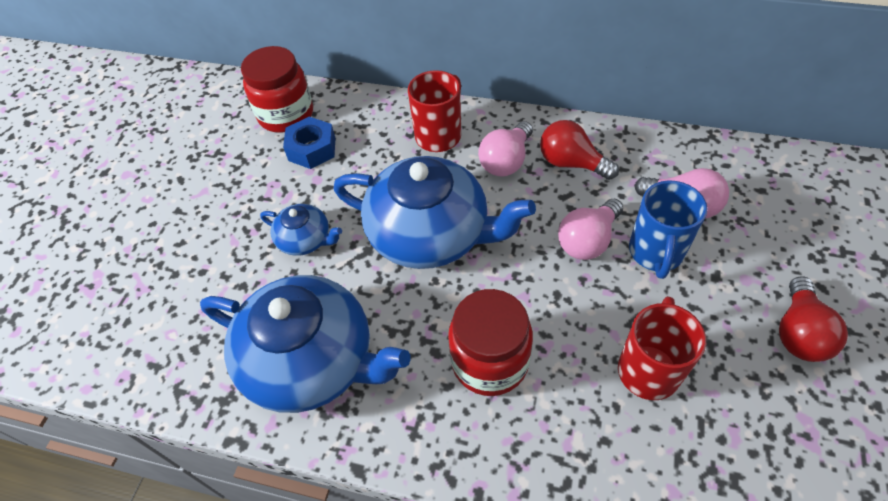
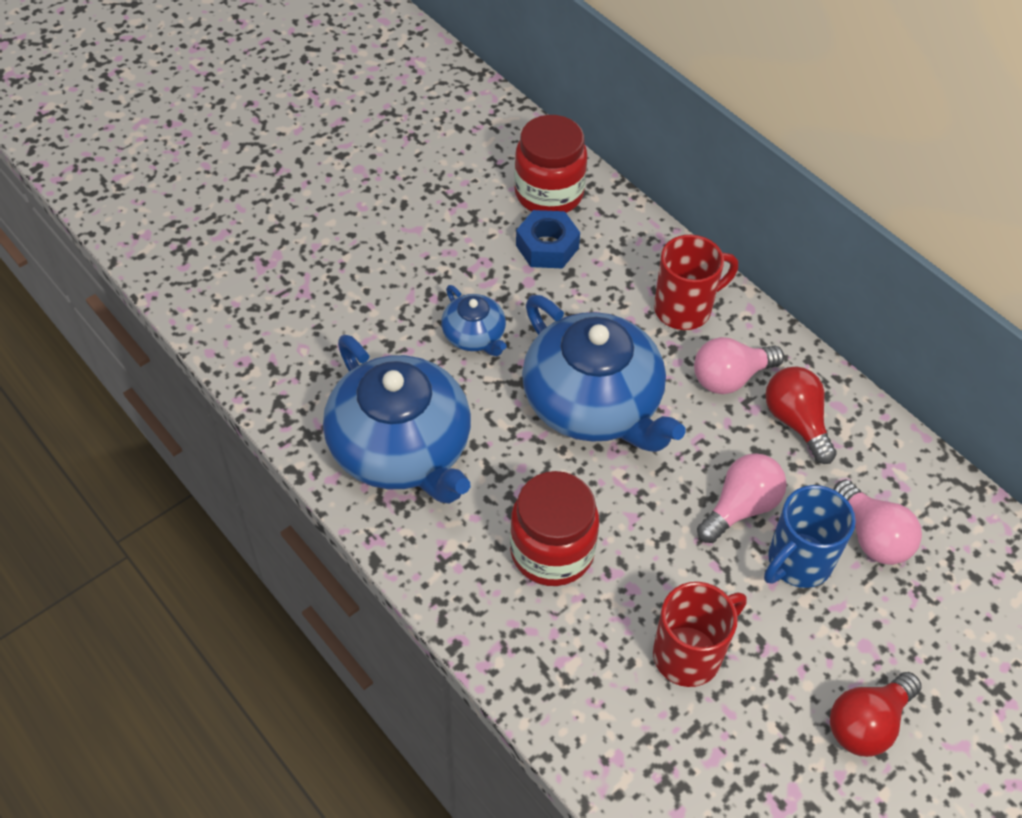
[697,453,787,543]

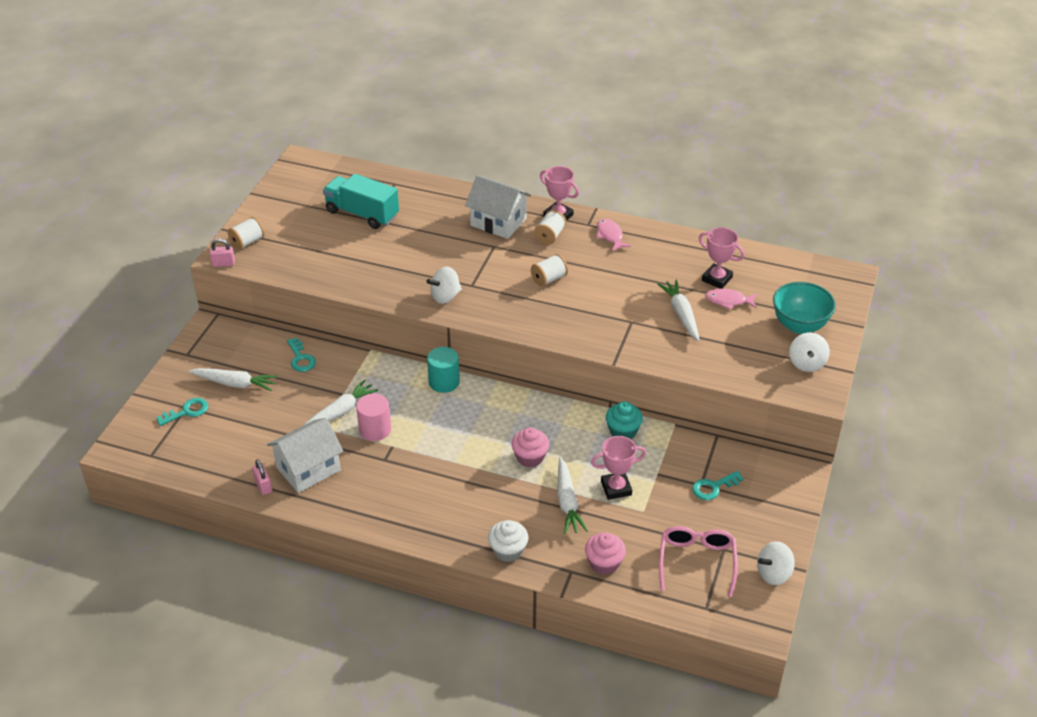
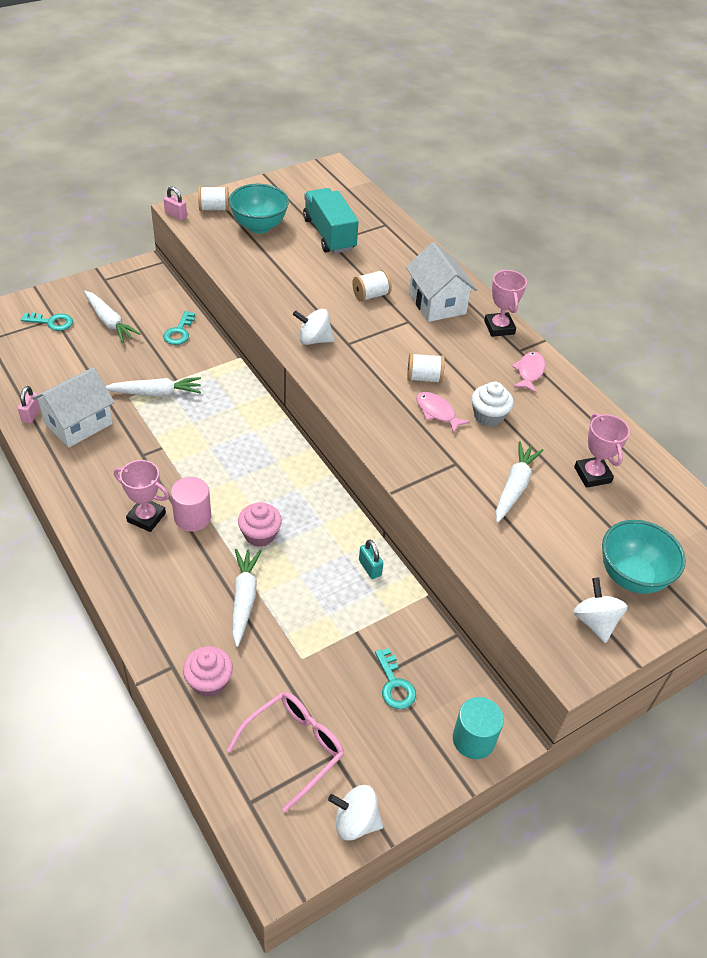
[352,269,392,302]
[416,392,470,434]
[573,578,628,643]
[453,697,504,759]
[171,477,211,531]
[359,540,383,579]
[32,368,115,447]
[114,460,169,532]
[232,549,261,647]
[375,648,416,709]
[472,382,514,427]
[229,184,289,234]

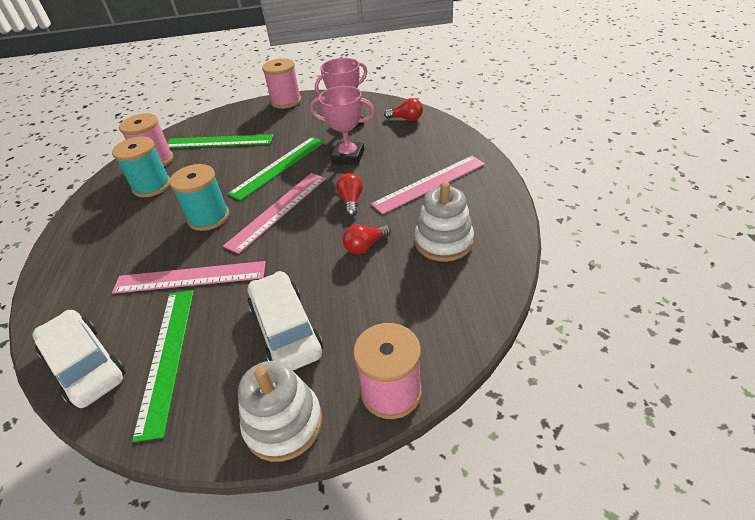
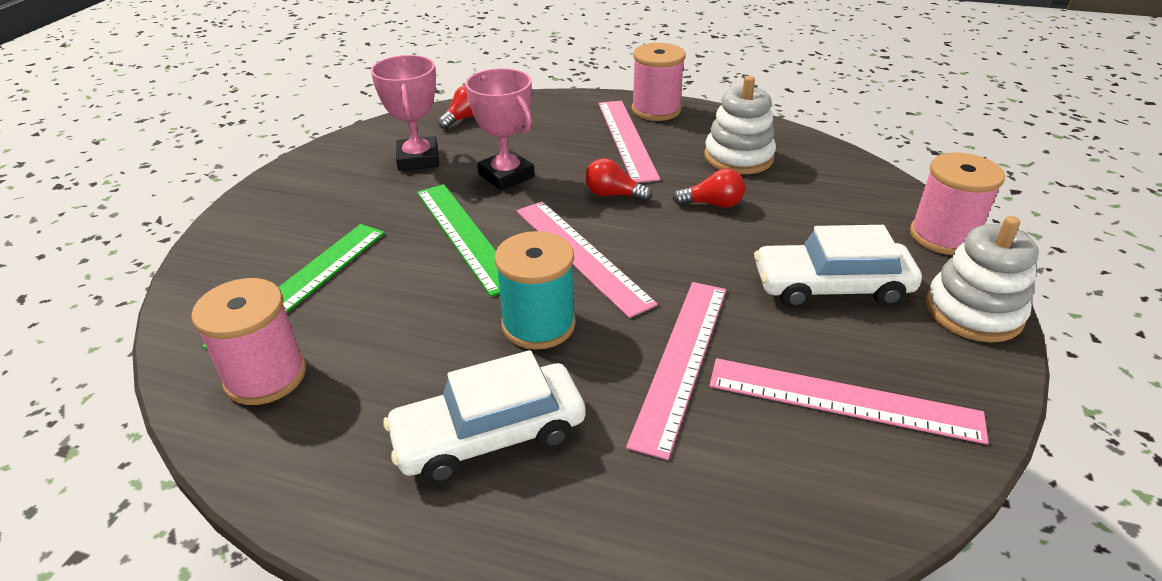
[632,43,686,121]
[465,68,535,191]
[112,136,170,198] (first image)
[672,169,745,208]
[709,358,989,444]
[383,350,585,484]

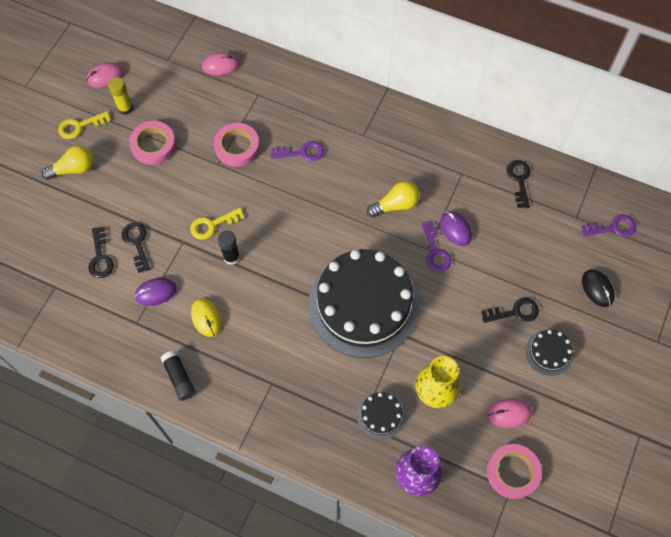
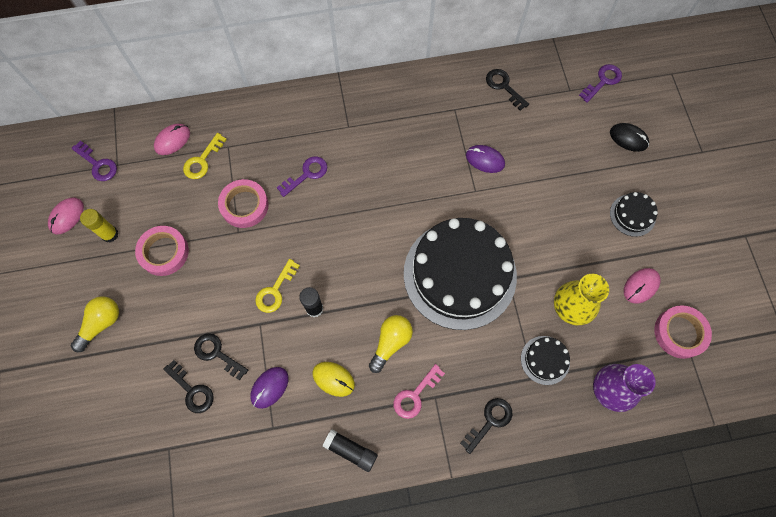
[183,133,227,179]
[369,315,413,373]
[71,141,117,181]
[460,398,512,454]
[393,364,445,419]

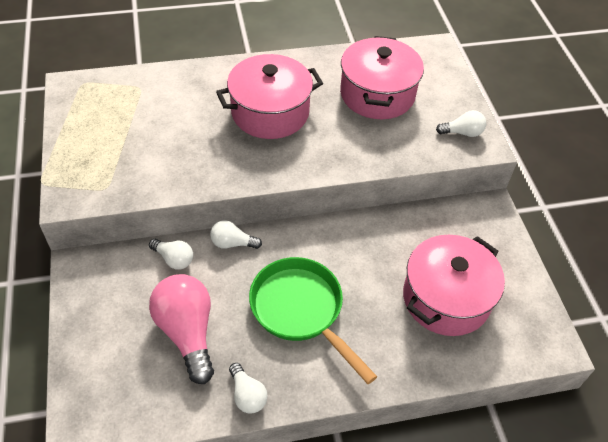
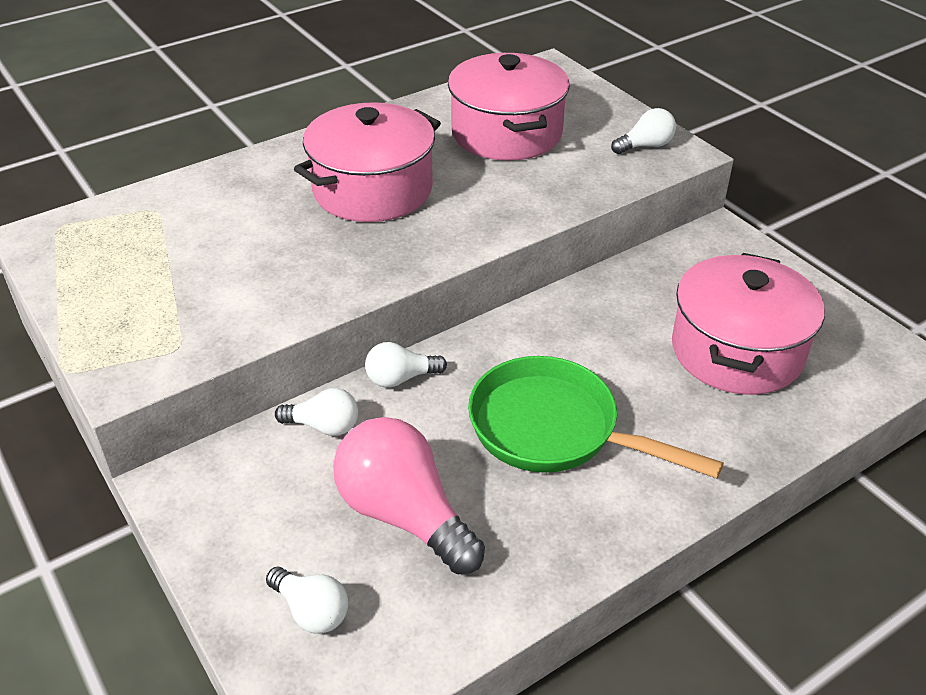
[266,567,348,634]

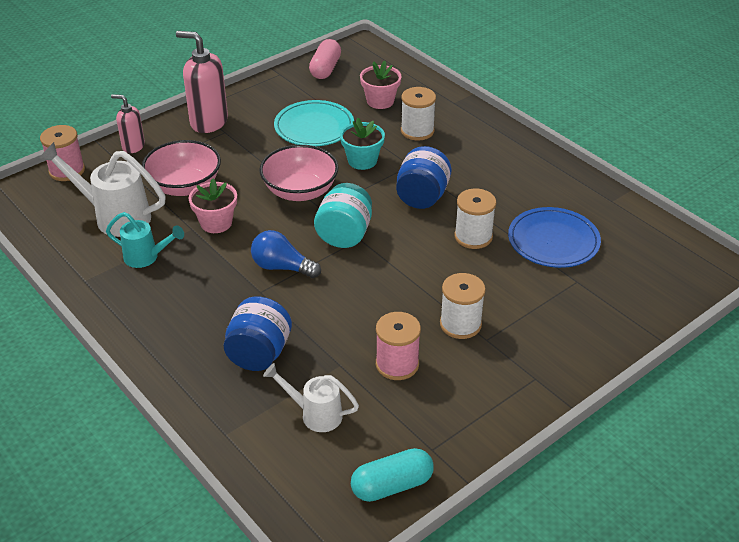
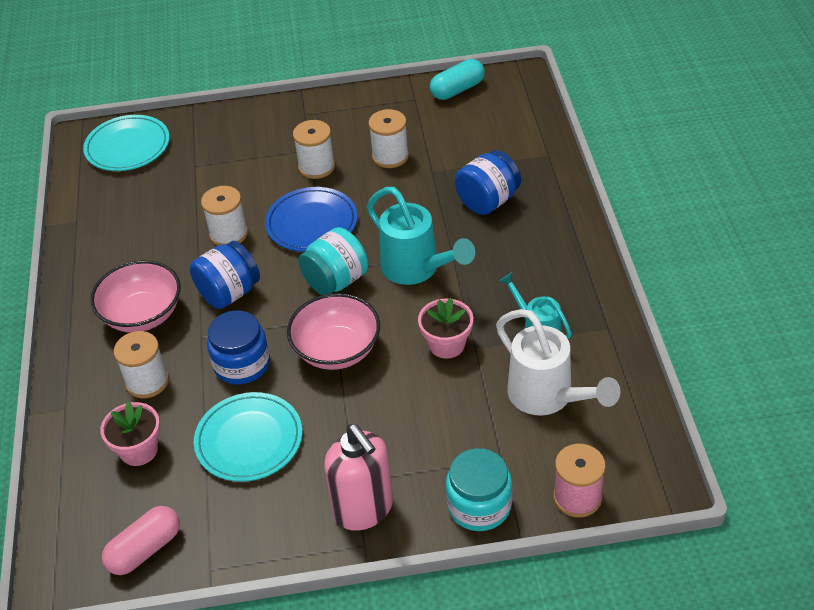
[446,448,512,531]
[207,310,270,385]
[90,260,181,332]
[265,187,358,252]
[367,187,475,285]
[368,109,409,168]
[263,363,359,432] (first image)
[430,59,485,100]
[83,115,170,171]

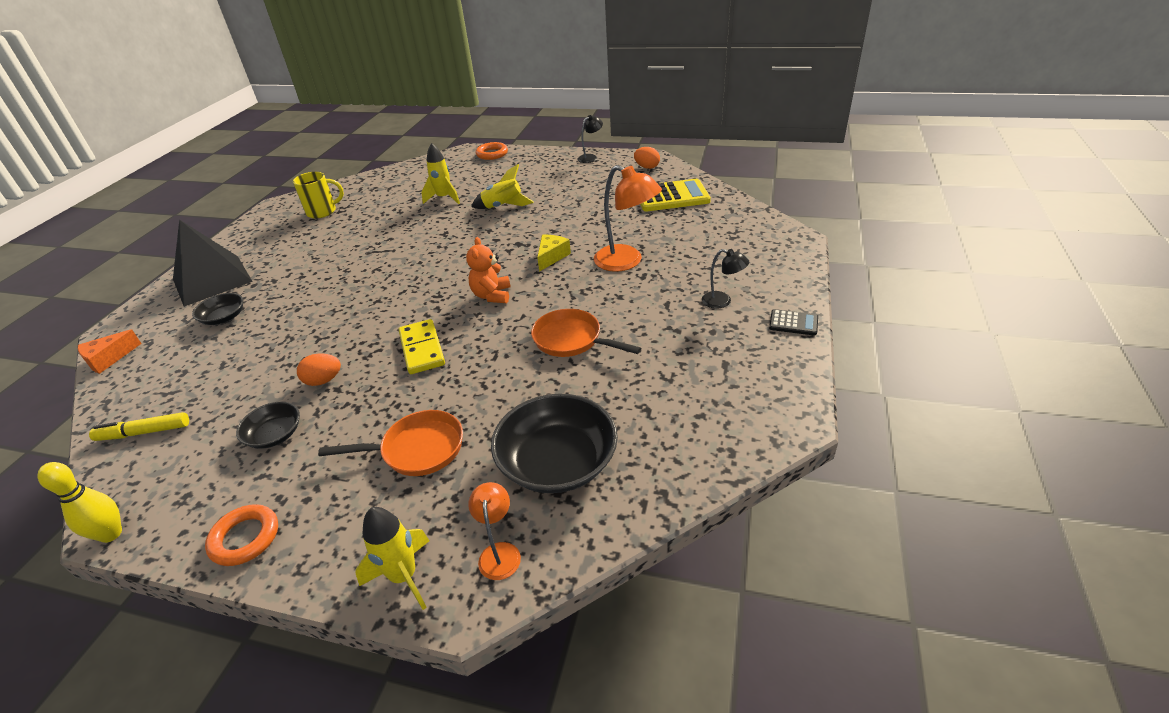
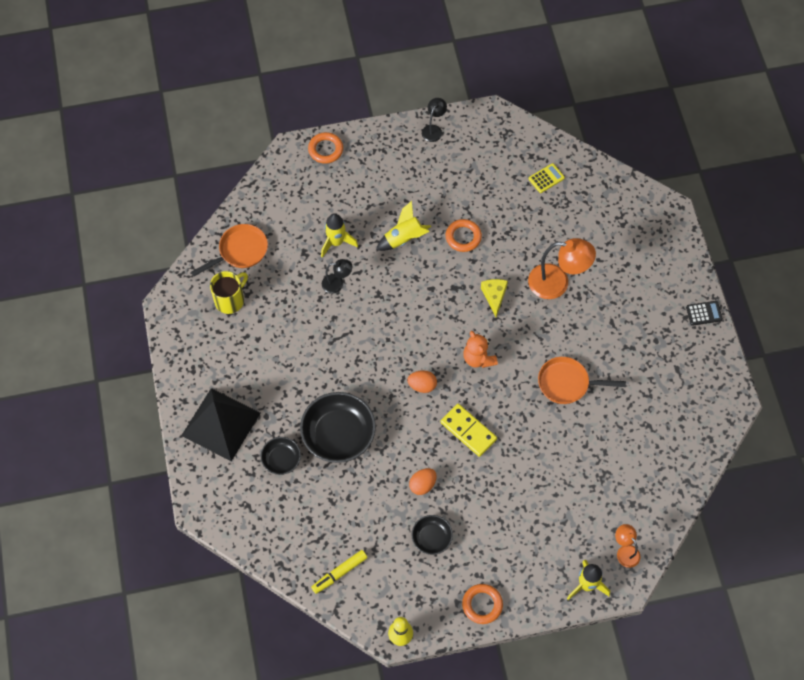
[407,370,437,393]
[529,163,565,193]
[322,259,352,294]
[78,329,142,374] (first image)
[300,392,376,463]
[191,224,268,276]
[446,219,482,252]

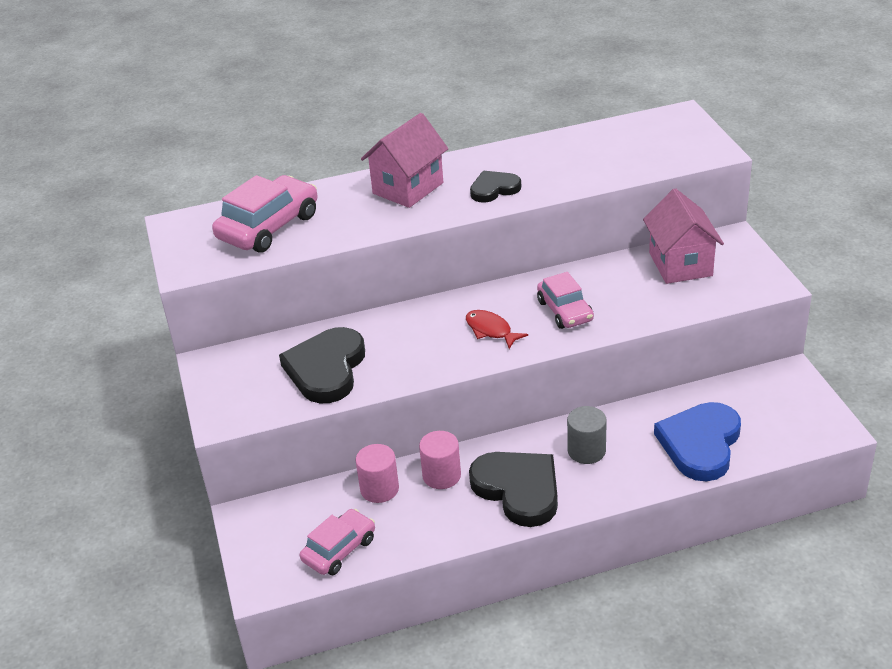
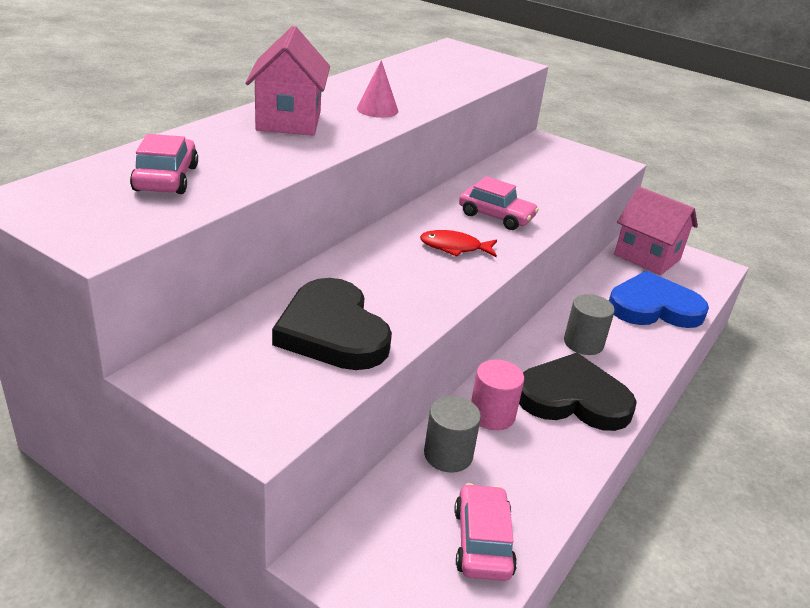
[357,60,398,118]
[130,134,198,194]
[614,186,698,275]
[609,271,709,328]
[424,396,481,473]

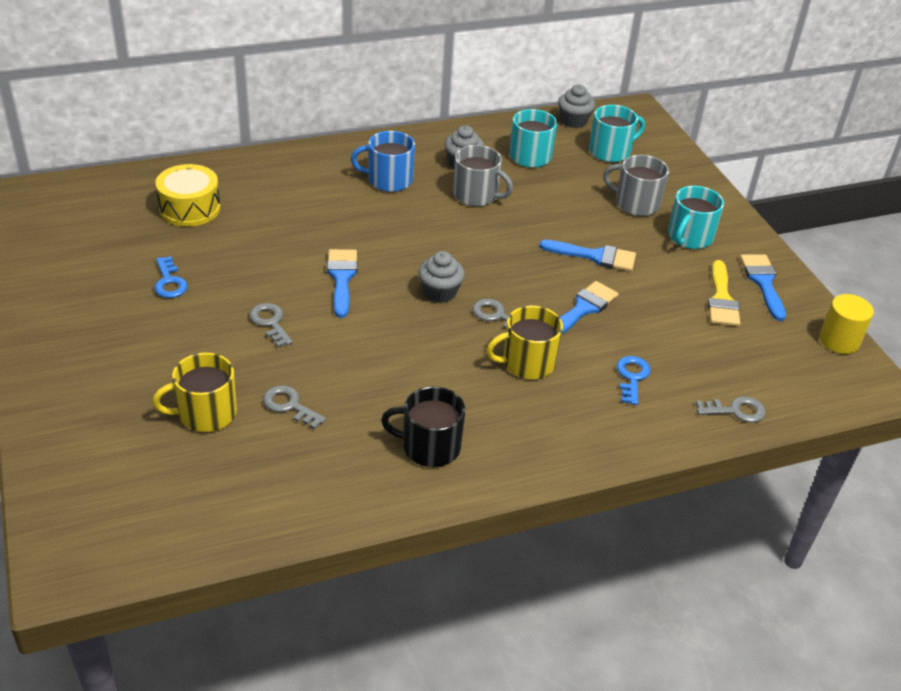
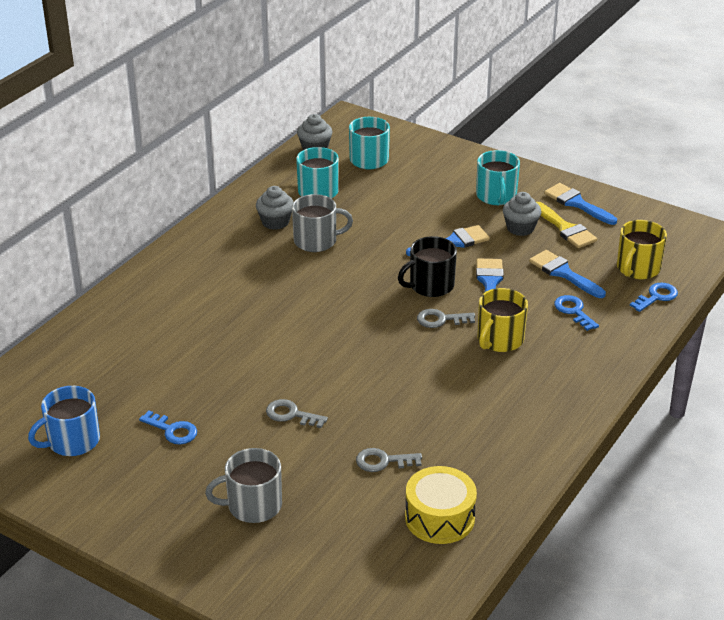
[28,386,100,456]
[205,448,282,523]
[405,466,477,544]
[529,250,606,298]
[503,192,541,236]
[819,294,874,354] (first image)
[617,220,667,279]
[398,236,457,297]
[630,283,678,312]

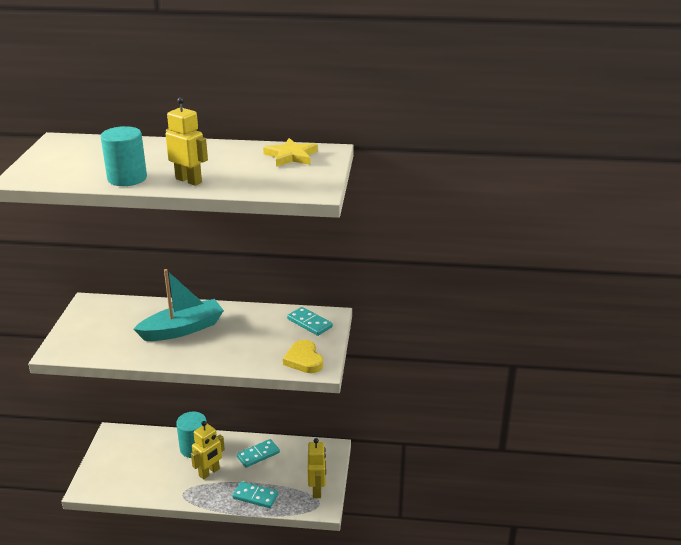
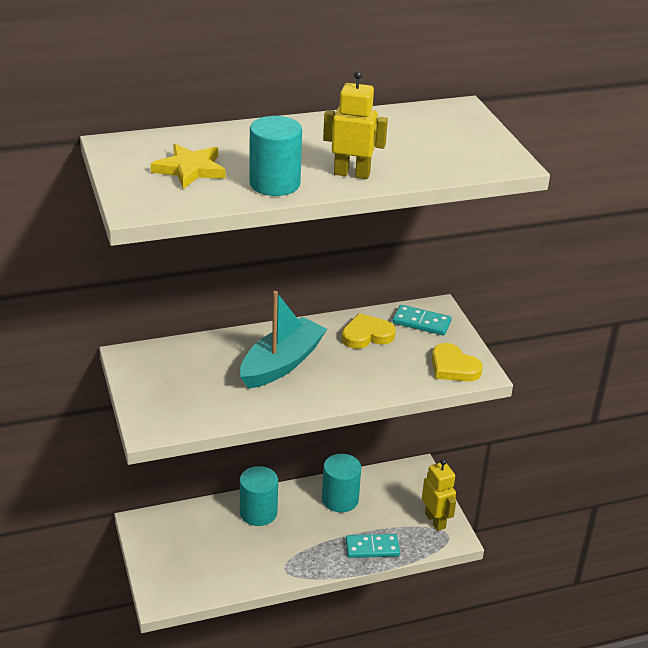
[151,144,226,189]
[191,421,225,480] (first image)
[322,454,361,513]
[342,313,396,349]

